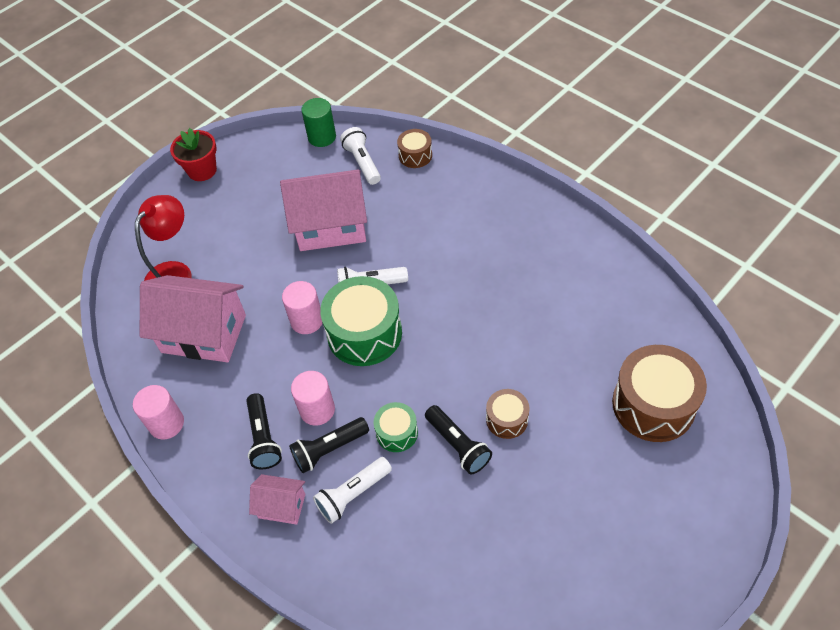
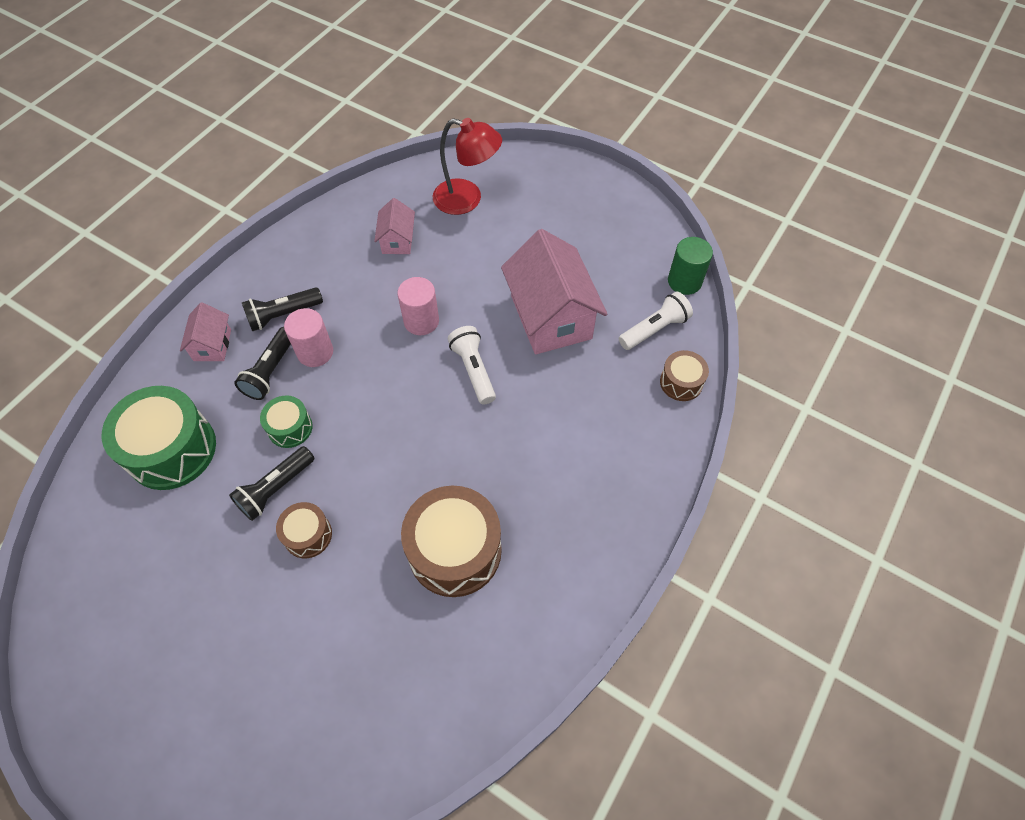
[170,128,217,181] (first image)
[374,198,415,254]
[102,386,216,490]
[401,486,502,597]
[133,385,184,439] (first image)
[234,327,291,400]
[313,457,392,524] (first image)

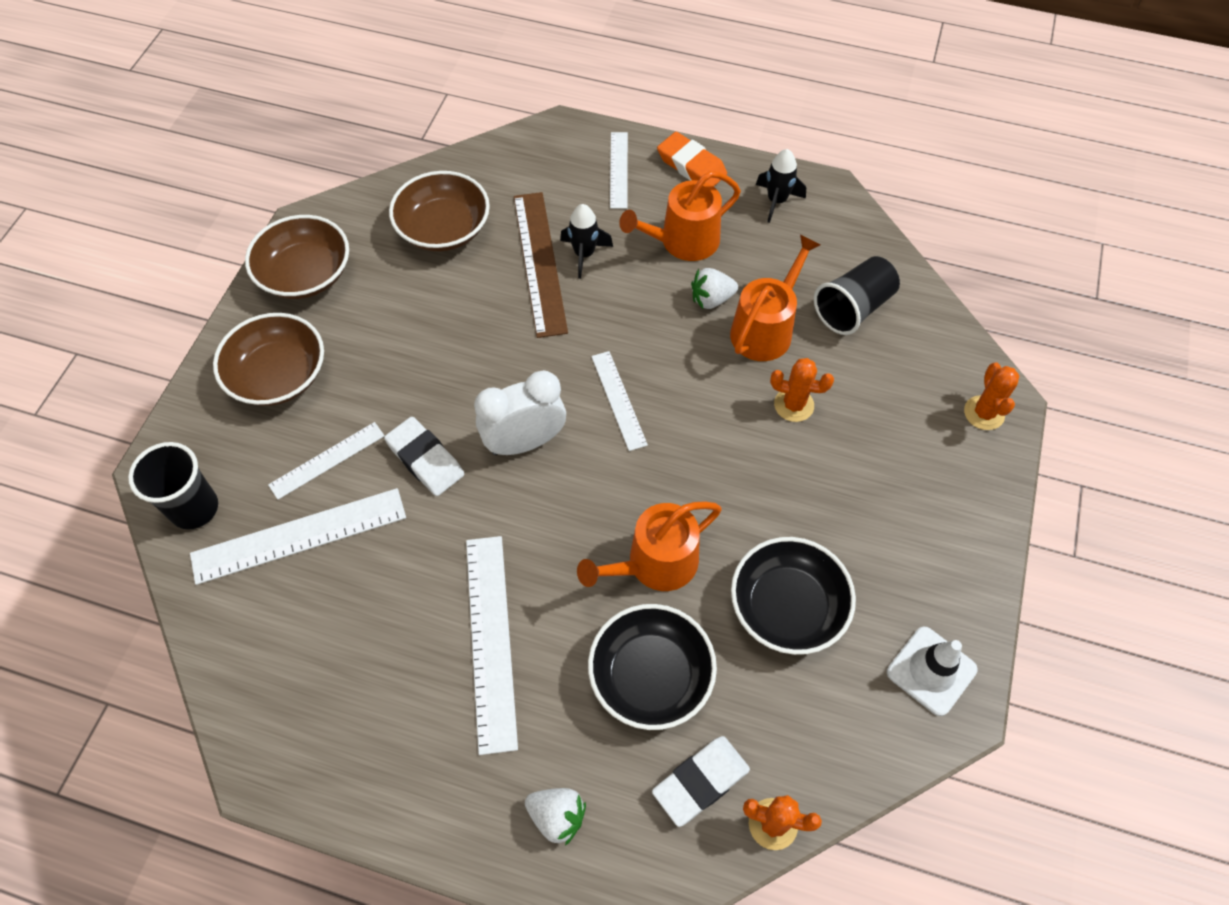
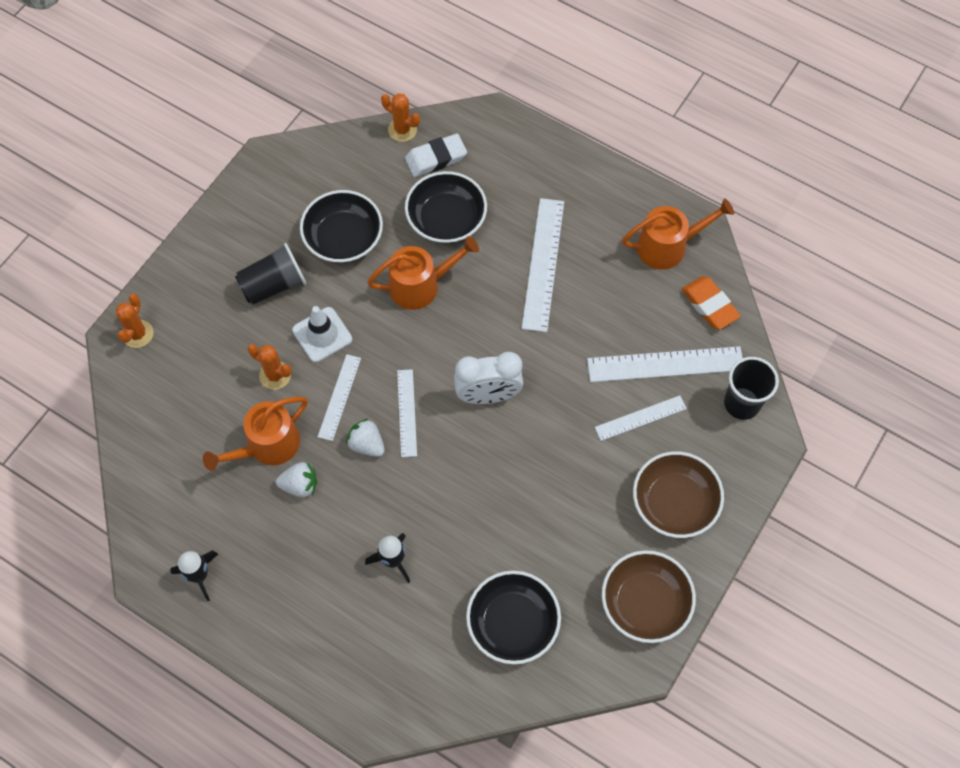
[318,354,361,441]
[682,276,741,330]
[466,571,561,664]
[622,198,734,270]
[514,192,568,338] (first image)
[235,243,307,305]
[384,417,464,496] (first image)
[292,306,352,362]
[346,419,385,457]

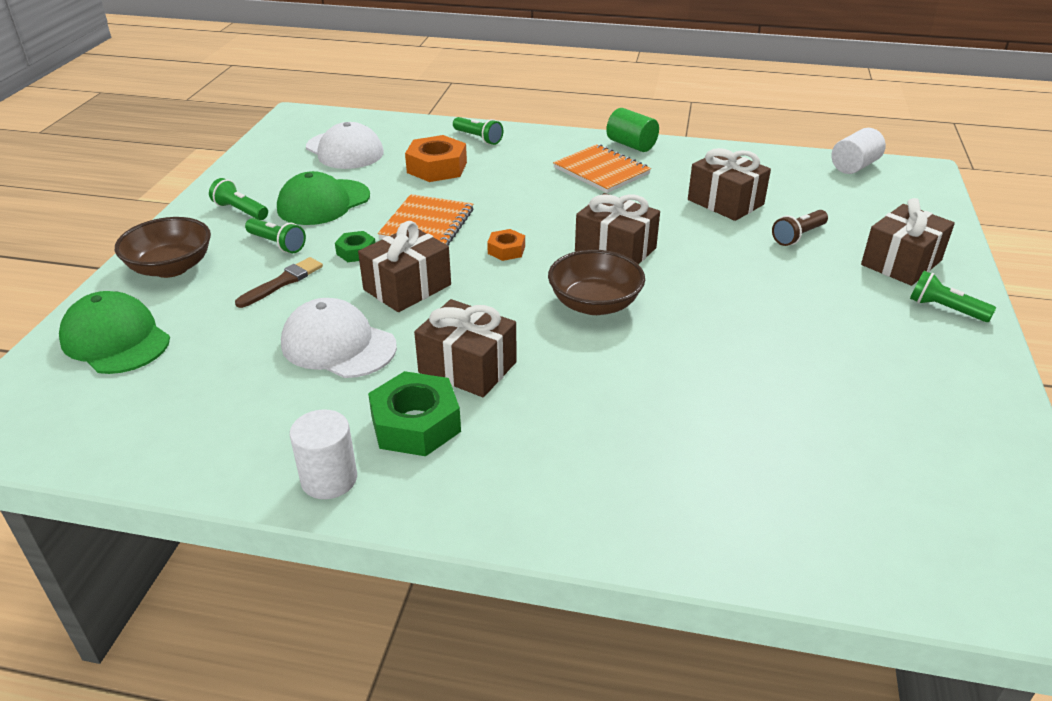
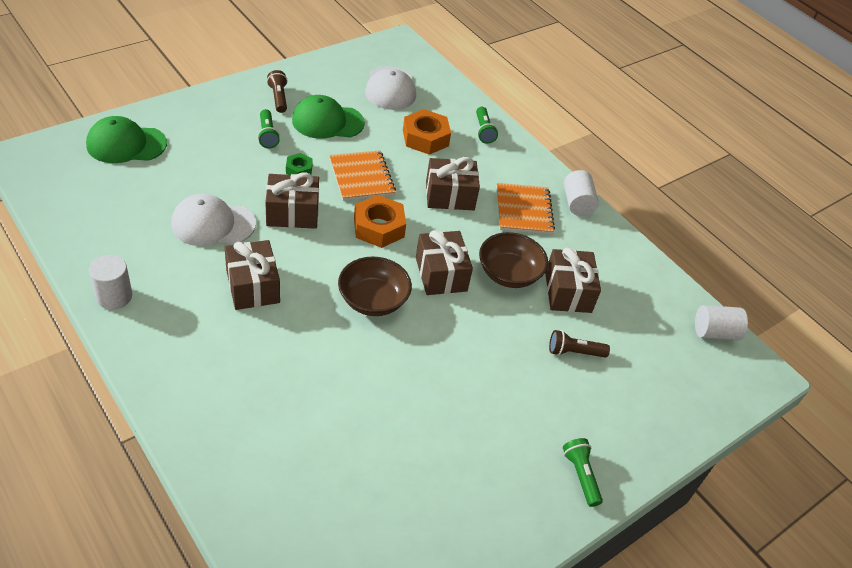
[564,170,599,216]
[267,70,288,113]
[329,150,396,201]
[426,157,480,210]
[479,232,548,288]
[354,195,406,248]
[235,257,323,308] (first image)
[86,116,167,163]
[171,194,256,246]
[368,371,461,456] (first image)

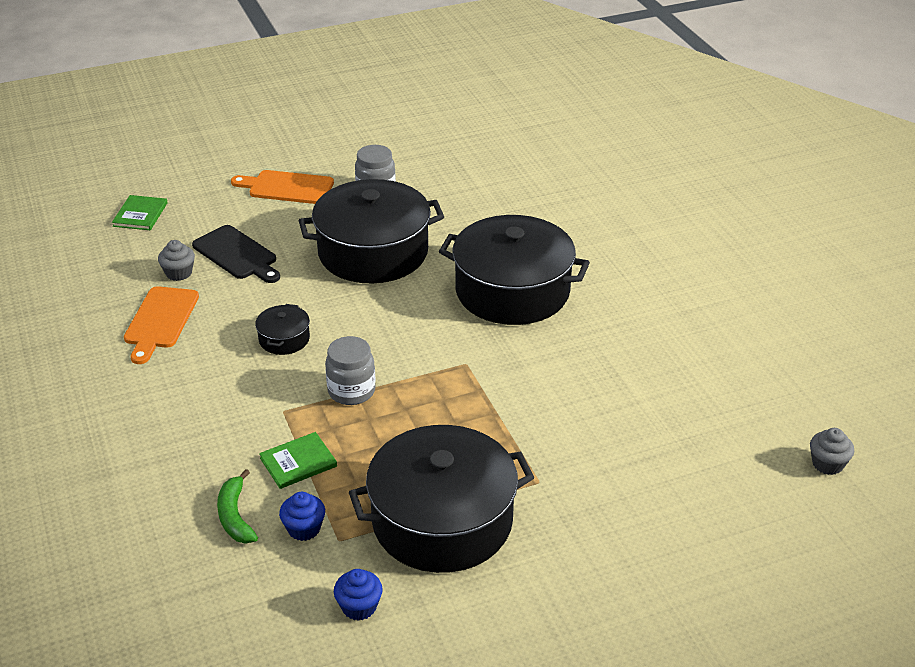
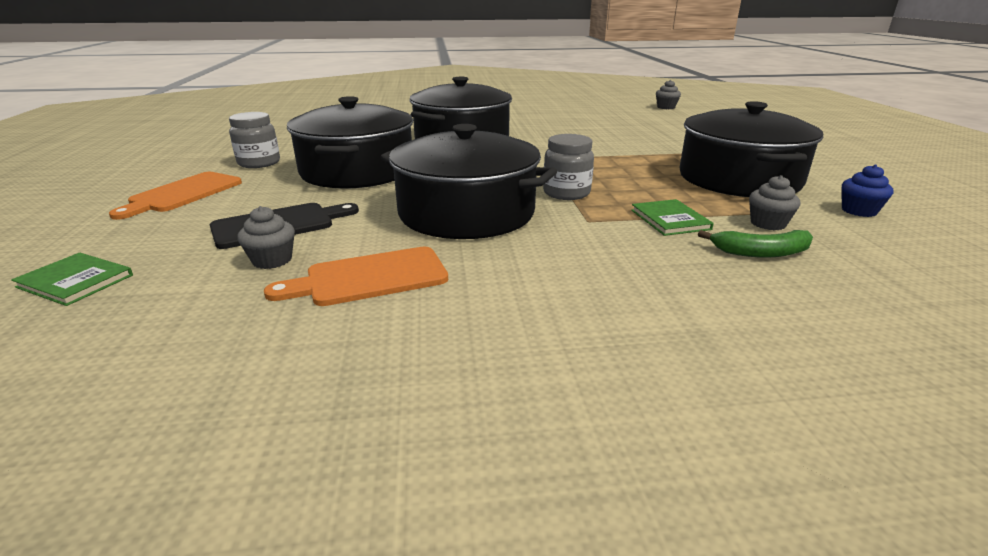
[264,246,448,306]
[380,124,557,239]
[749,175,801,230]

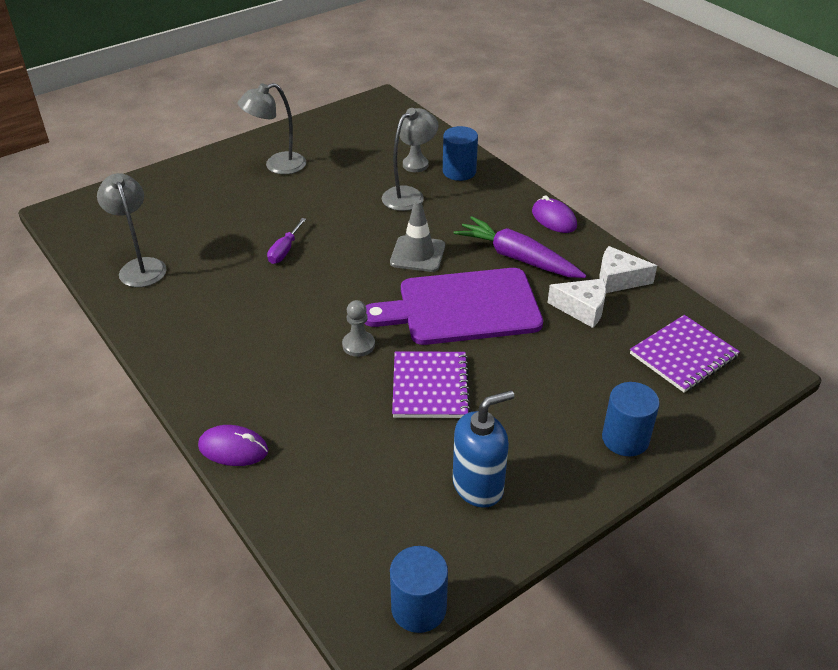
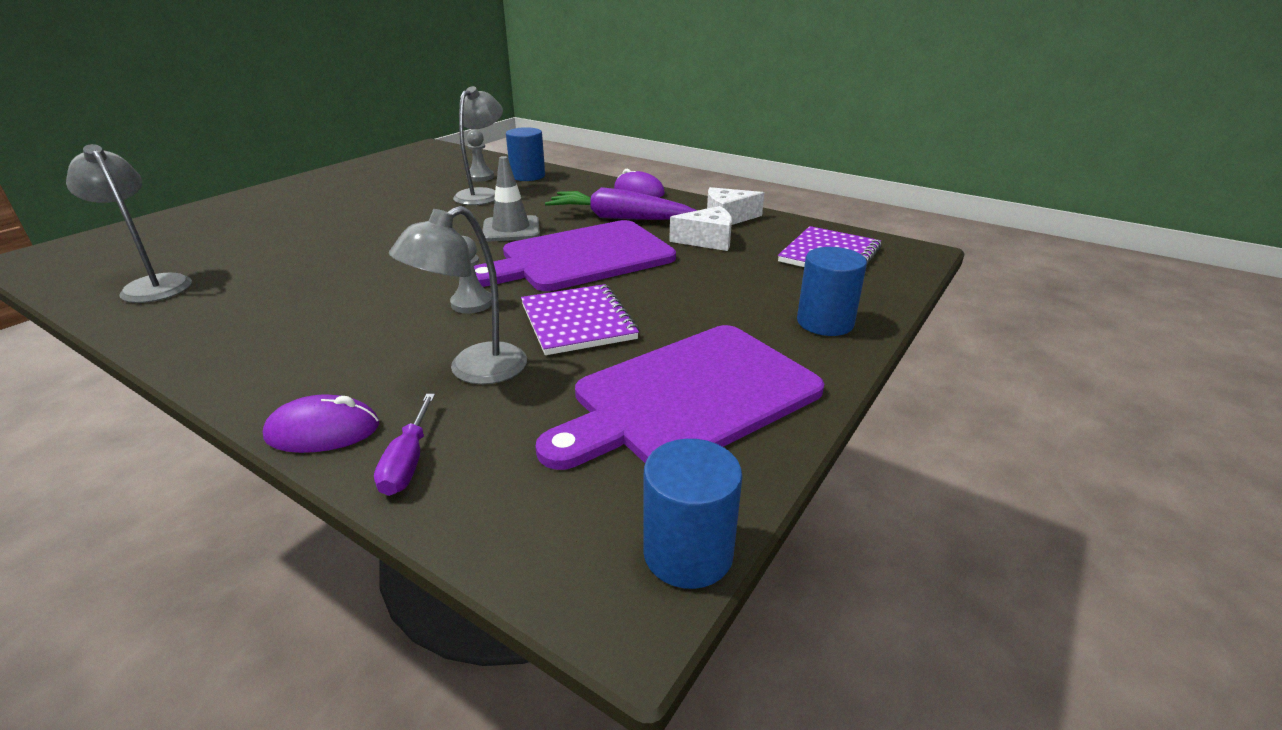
[389,206,527,385]
[374,394,435,496]
[535,325,824,470]

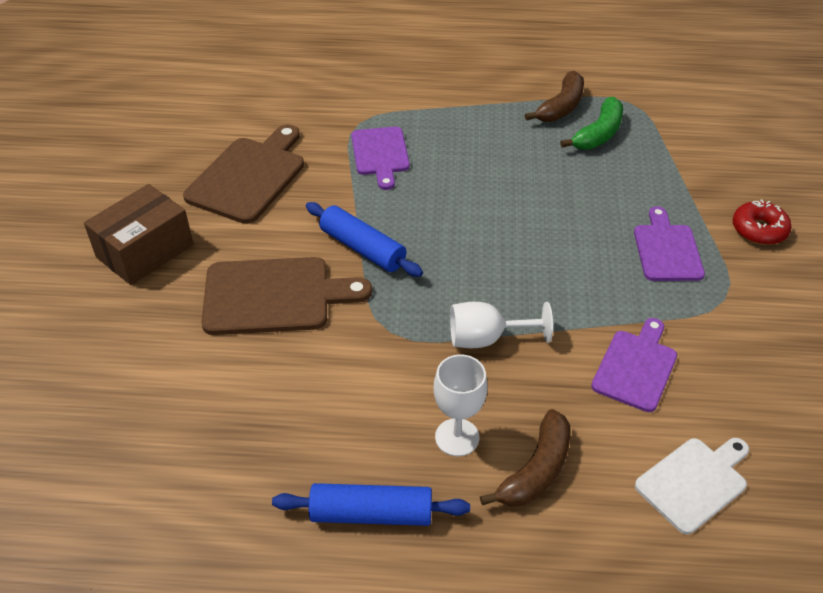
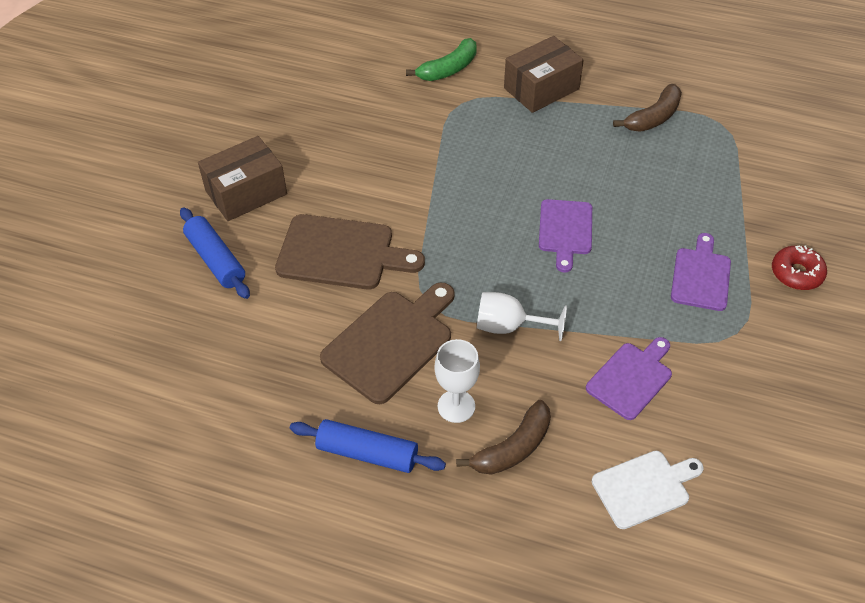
[406,38,477,81]
[320,282,455,404]
[539,199,592,273]
[180,207,250,299]
[504,36,584,113]

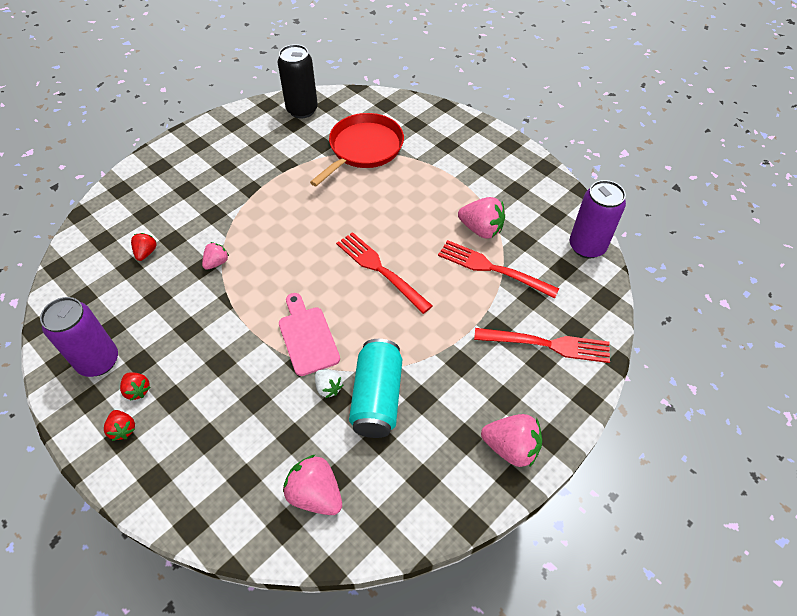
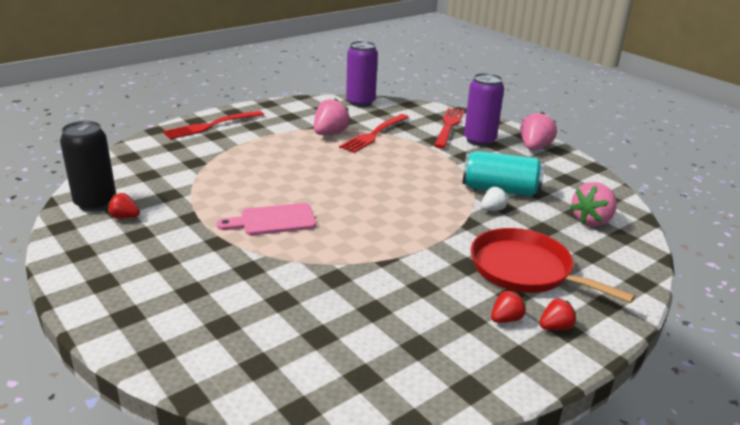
[471,228,635,303]
[163,111,264,139]
[108,193,140,219]
[202,242,229,270] (first image)
[217,203,316,235]
[464,73,504,146]

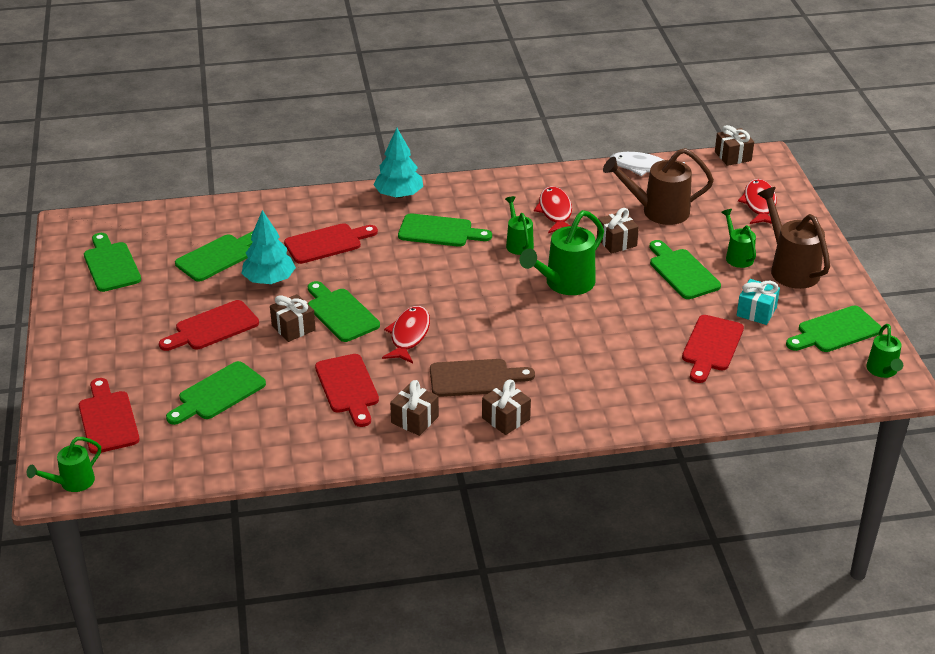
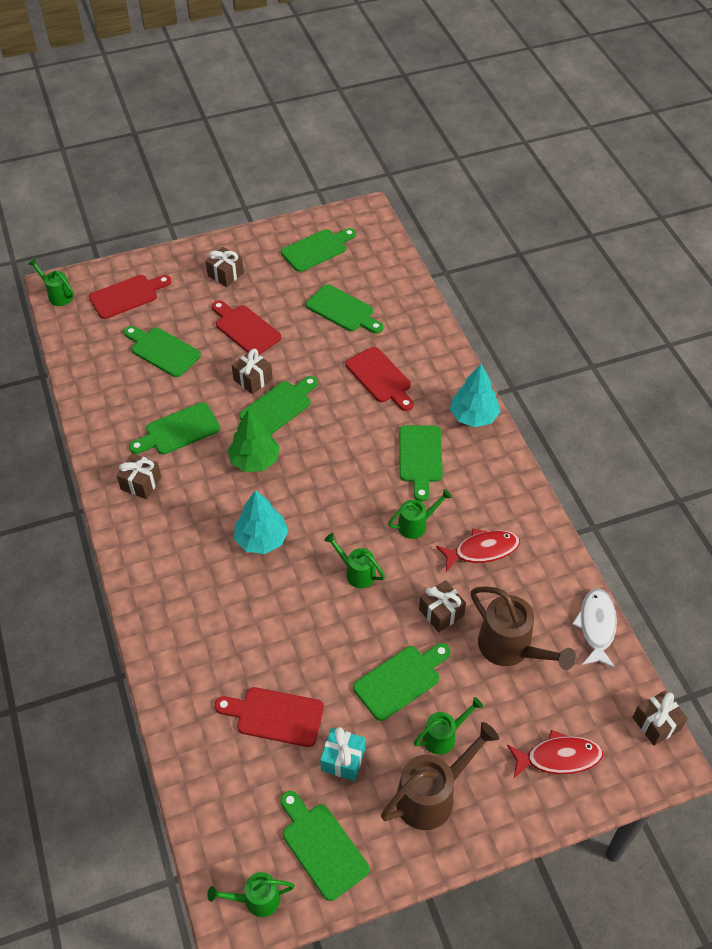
[471,586,576,670]
[234,490,289,554]
[324,533,385,588]
[228,409,280,472]
[129,402,220,454]
[430,359,535,397] (first image)
[206,247,244,287]

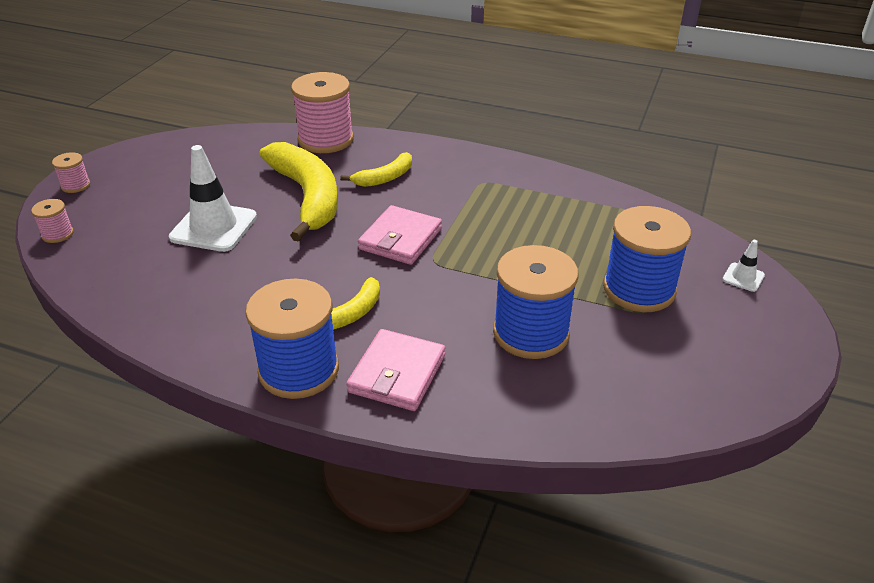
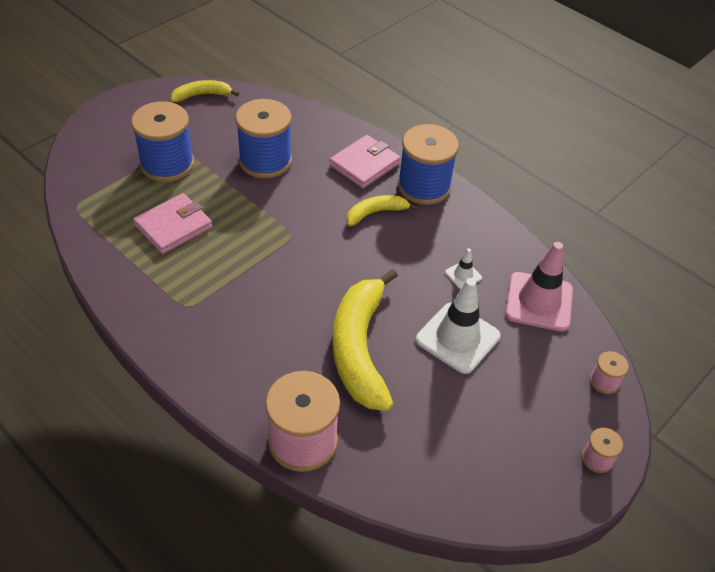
[171,80,239,102]
[133,193,212,254]
[445,248,482,289]
[505,242,573,332]

